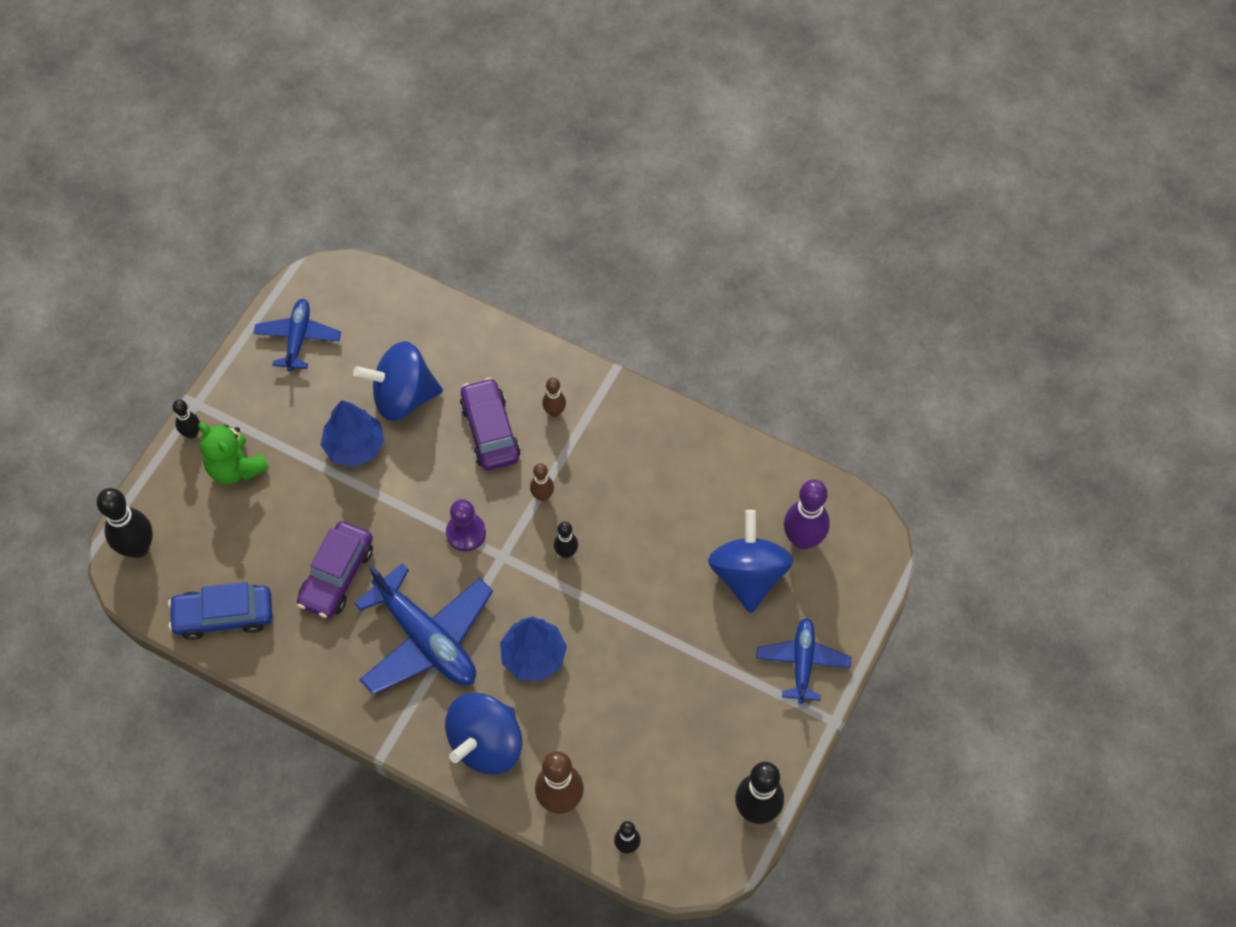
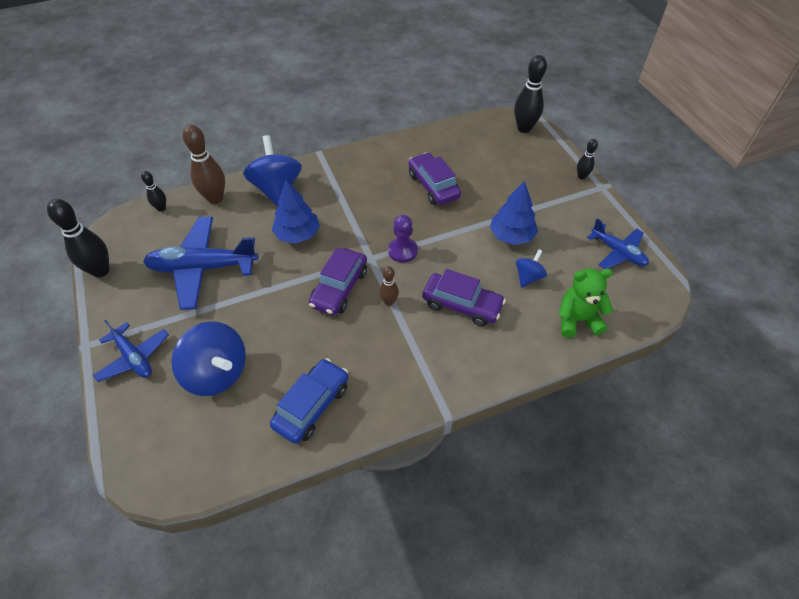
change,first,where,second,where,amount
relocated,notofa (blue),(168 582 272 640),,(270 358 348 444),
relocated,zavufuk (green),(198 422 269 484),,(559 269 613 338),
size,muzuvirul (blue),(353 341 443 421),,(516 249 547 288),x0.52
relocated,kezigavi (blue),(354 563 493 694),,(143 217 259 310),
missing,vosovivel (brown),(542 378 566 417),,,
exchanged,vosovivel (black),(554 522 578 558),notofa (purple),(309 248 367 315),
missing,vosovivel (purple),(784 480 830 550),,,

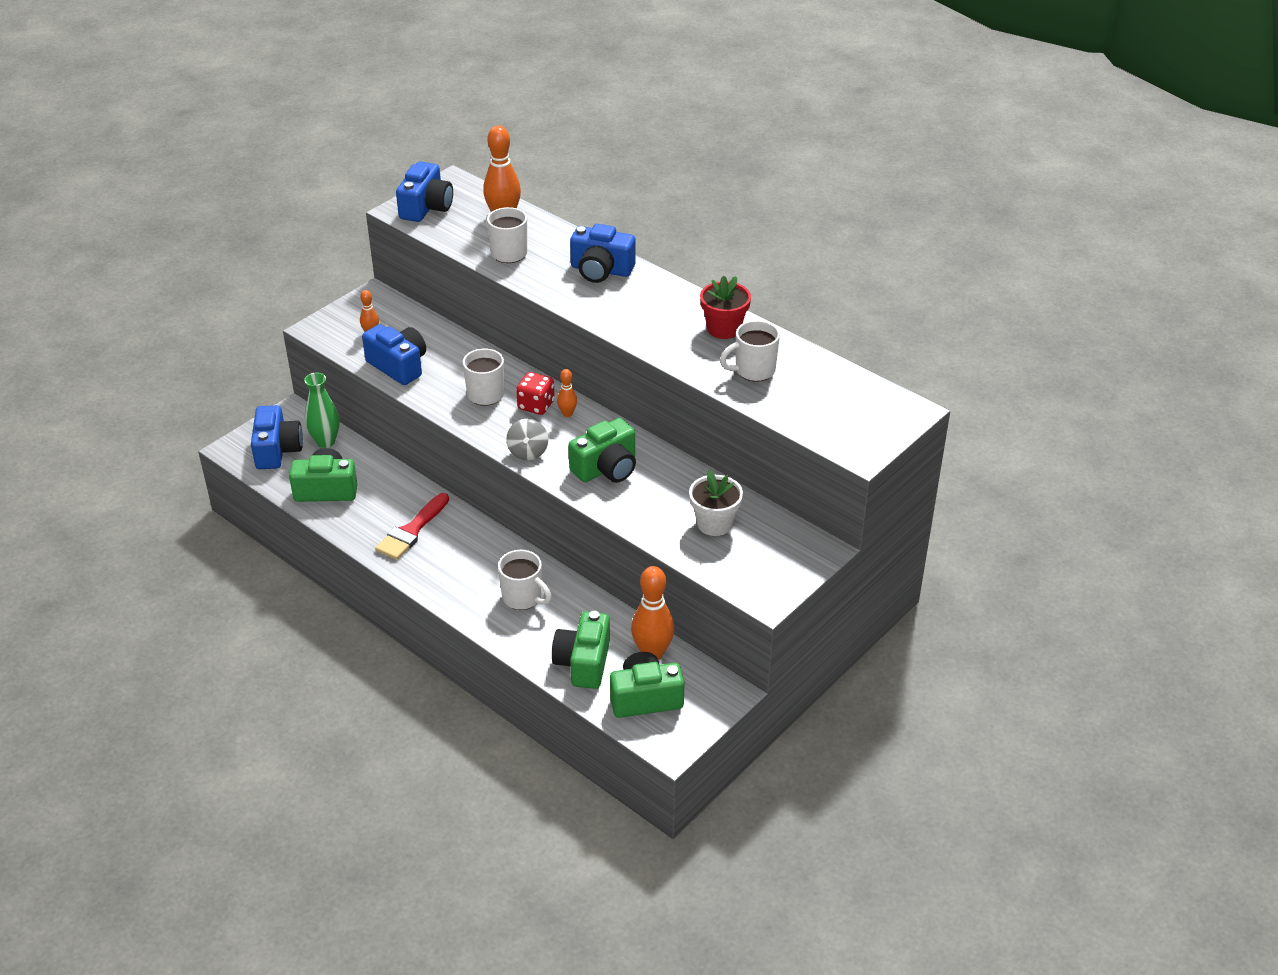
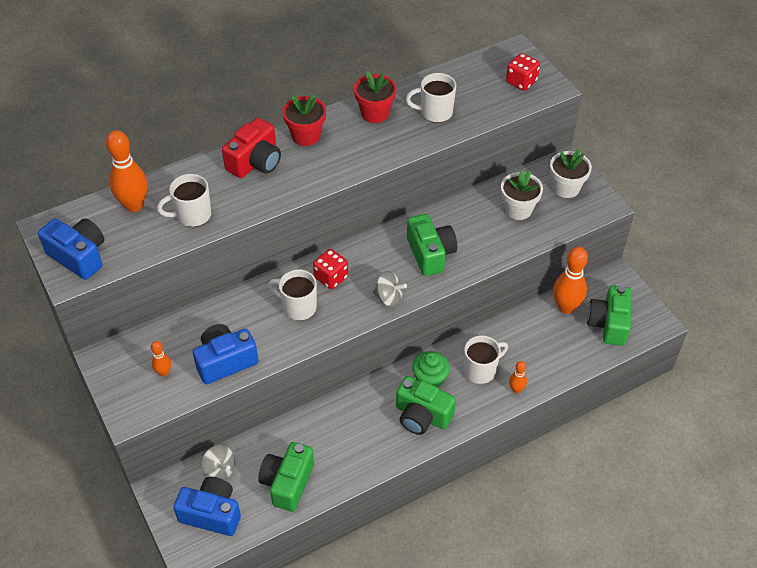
change,first,where,second,where,amount
exchanged,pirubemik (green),(304 373 339 448),muzuvirul (grey),(201 445 235 480),
missing,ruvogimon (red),(375 493 449 560),,,
relocated,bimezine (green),(552 611 610 689),,(396 376 456 435),
relocated,vosovivel (orange),(557 369 577 417),,(509 361 527 393),
colour,bimezine (blue),(570 224 636 283),bimezine (red),(222 118 281 178),
spun,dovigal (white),(720 320 780 381),,(406 73 456 123),90 degrees clockwise
appeared,,,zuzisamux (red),(282 94 326 146),
appeared,,,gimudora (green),(412 351 450 387),
appeared,,,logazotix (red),(506 53 540 91),
appeared,,,zuzisamux (white),(550 149 592 198),

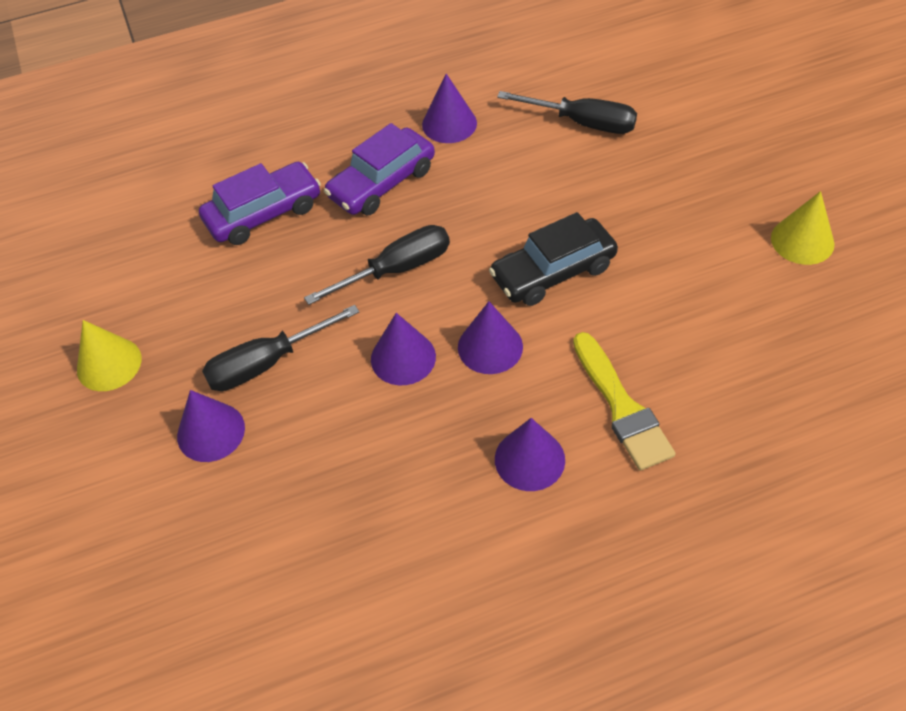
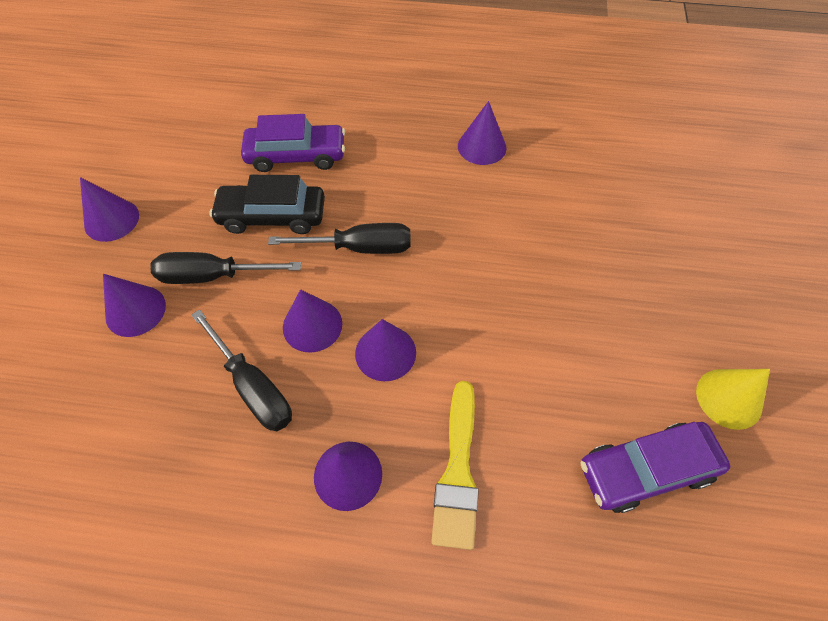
change,first,where,second,where,amount
colour,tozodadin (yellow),(77 320 142 391),tozodadin (purple),(80 177 139 242),
relocated,notofa (purple),(324 123 435 215),,(581 422 730 513),
relocated,notofa (black),(489 212 618 306),,(209 175 325 234),
relocated,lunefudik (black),(497 91 637 134),,(191 309 292 432),

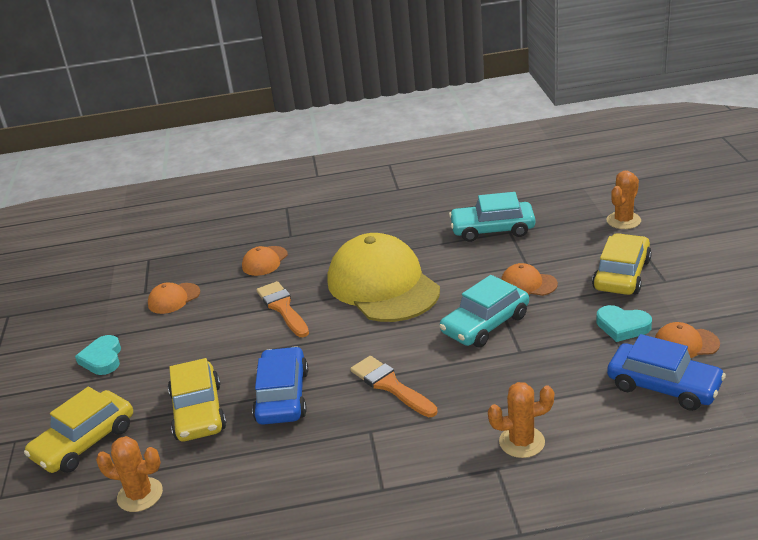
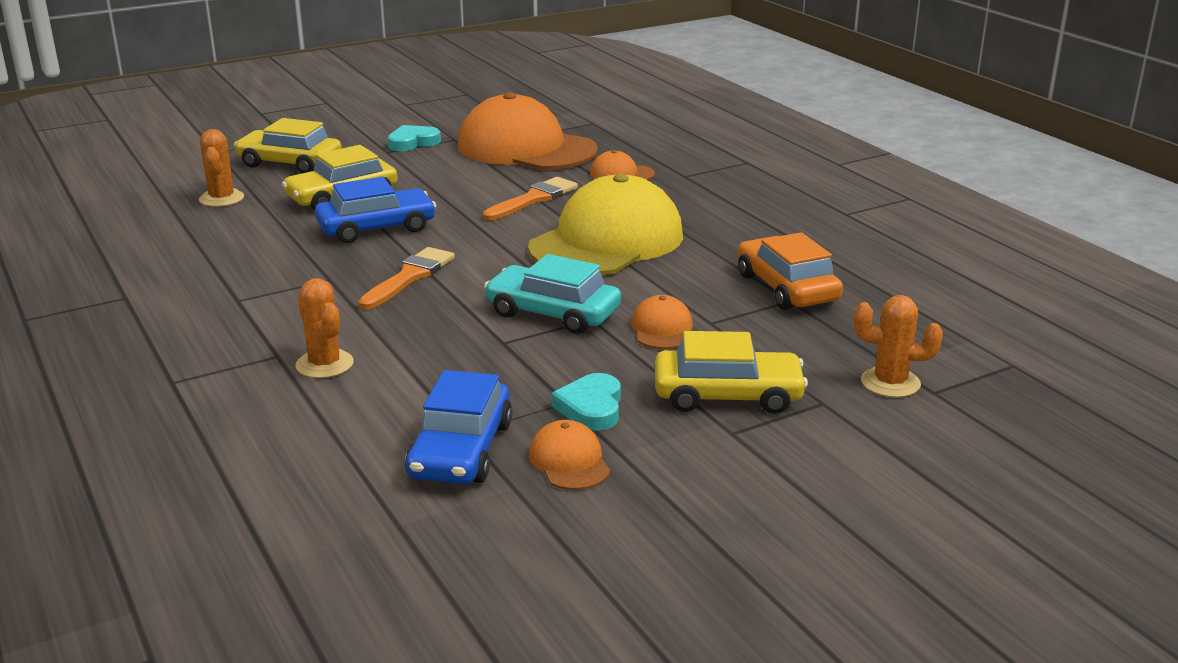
change,first,where,second,where,amount
size,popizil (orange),(148 283 200 314),,(458 92 598 170),x2.37
colour,notofa (turquoise),(449 192 536 242),notofa (orange),(738 232 843 310),

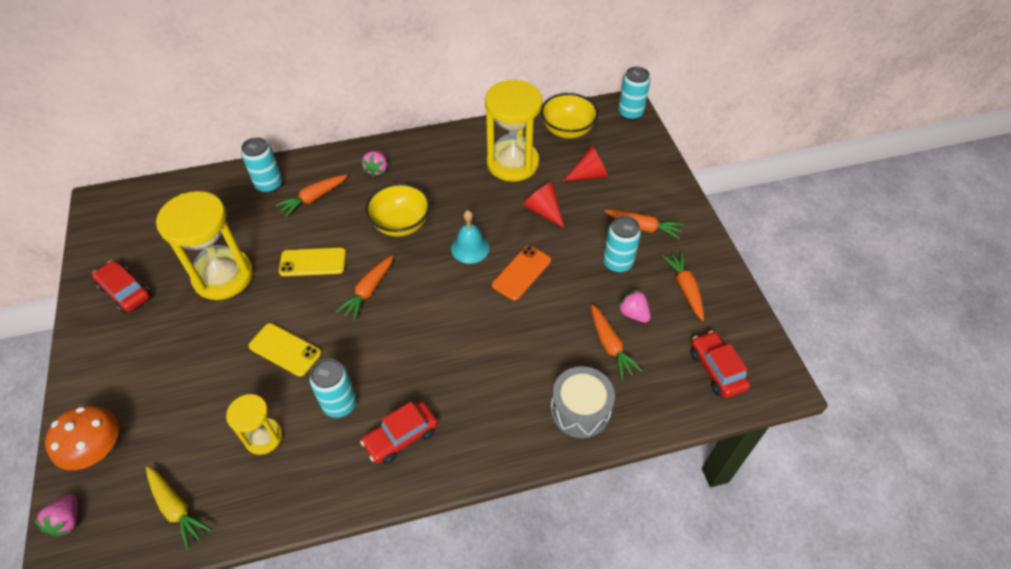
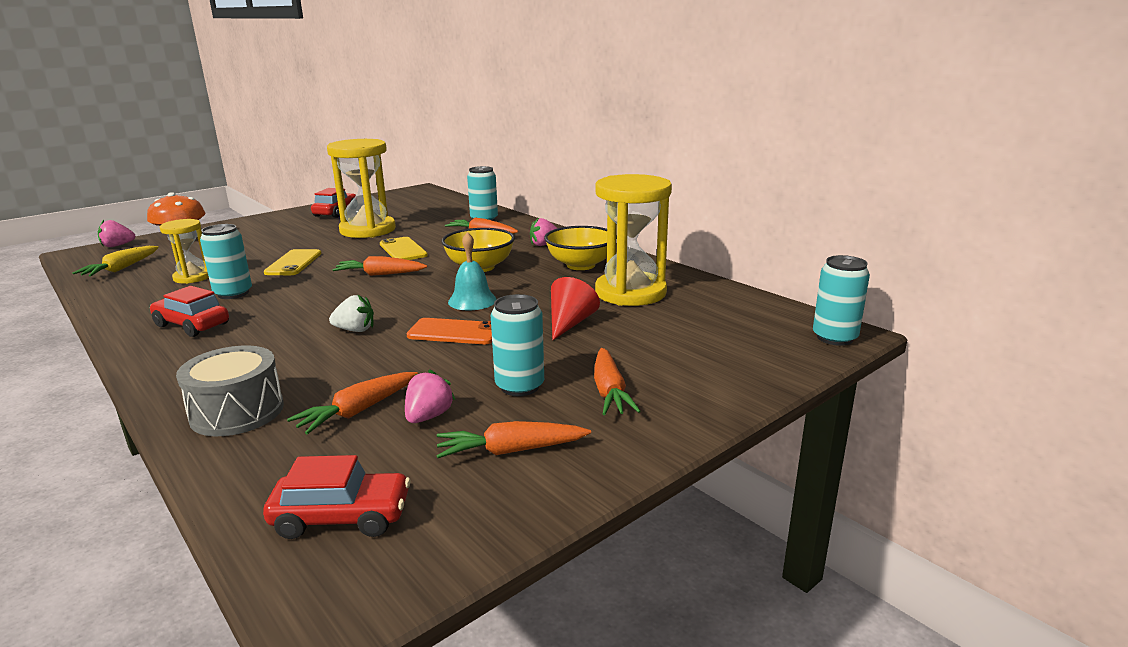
change,first,where,second,where,amount
relocated,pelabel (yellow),(541 93 598 138),,(544 226 607 270),
missing,tozodadin (red),(564 145 609 181),,,
spun,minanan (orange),(662 251 704 321),,(437 421 591 458),150 degrees counterclockwise
spun,notofa (red),(690 331 750 398),,(263 455 410 539),45 degrees clockwise
appeared,,,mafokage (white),(329 294 374 332),

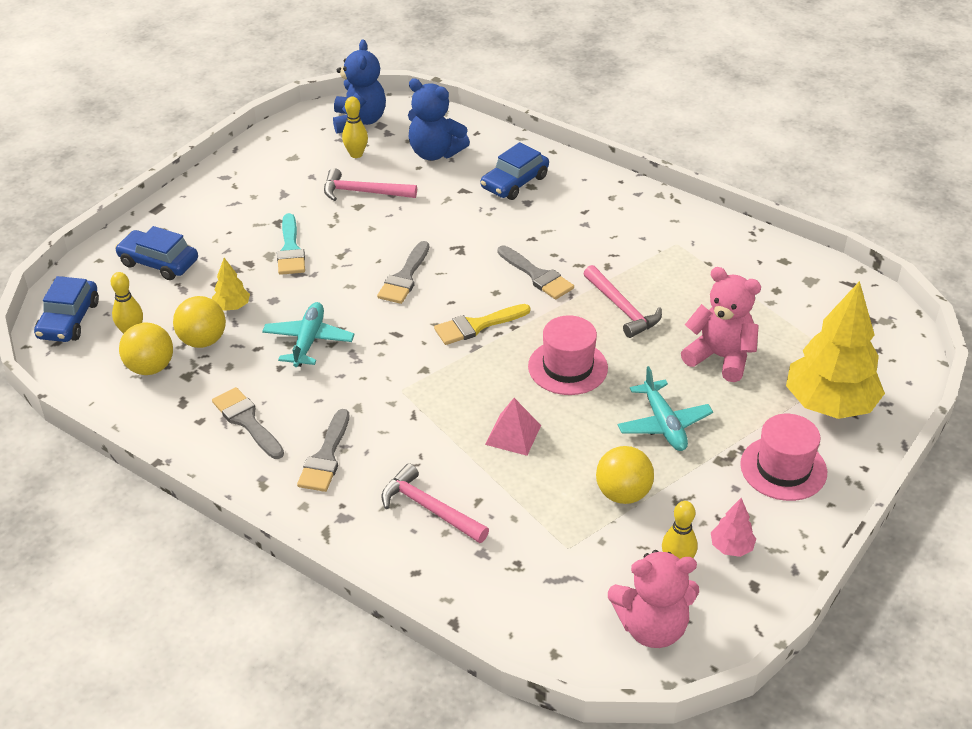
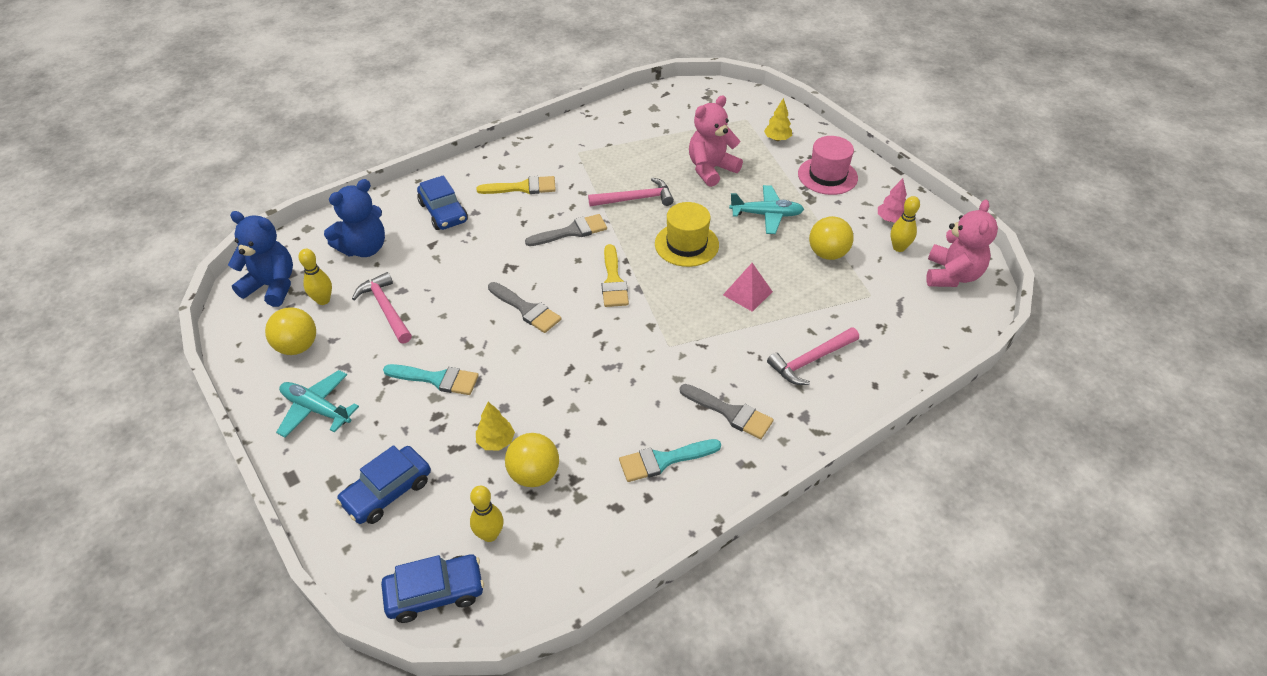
change,first,where,second,where,amount
spun,notofa (blue),(34 276 99 342),,(381 554 484 623),45 degrees counterclockwise
relocated,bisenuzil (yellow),(119 323 173 375),,(265 307 316 355),
colour,ruvogimon (grey),(212 387 284 459),ruvogimon (turquoise),(619 439 721 482),
relocated,kezigavi (turquoise),(262 302 355 367),,(276 370 359 437),
spun,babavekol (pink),(324 168 417 201),,(352 272 412 344),120 degrees clockwise
colour,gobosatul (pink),(528 315 608 395),gobosatul (yellow),(655 202 719 267),
size,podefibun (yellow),(786 281 885 419),,(764 98 792 141),x0.43
appeared,,,ruvogimon (yellow),(476 176 556 194),

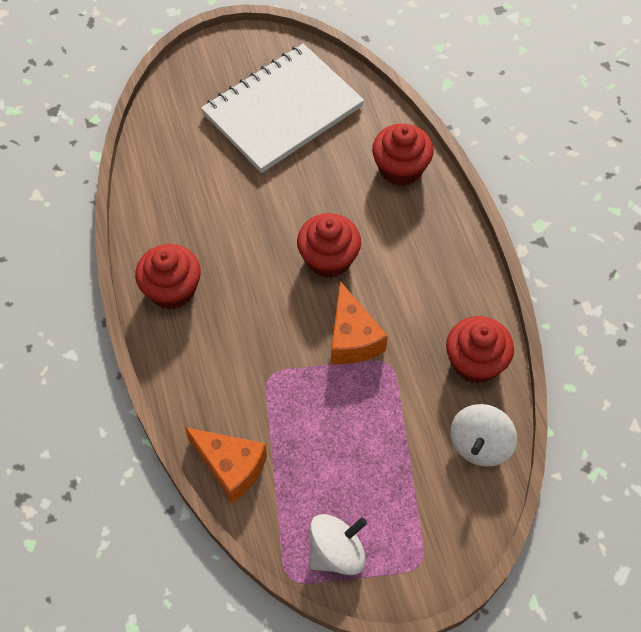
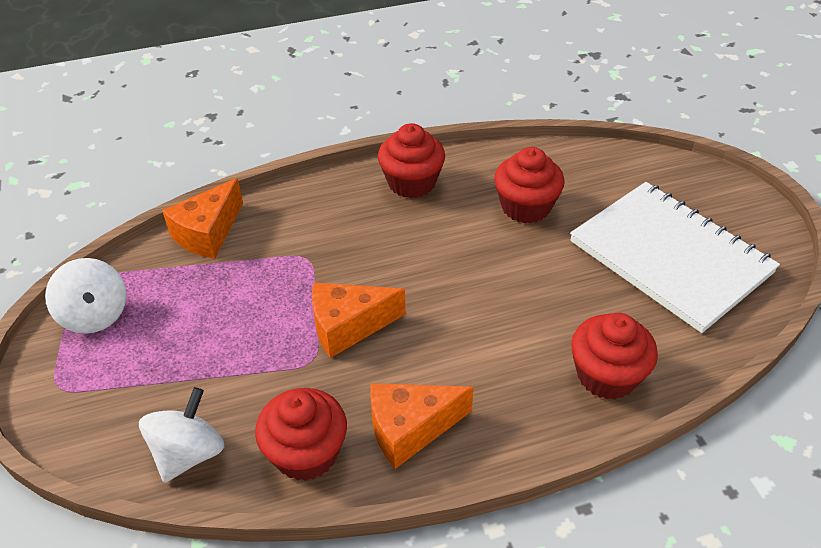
change,first,where,second,where,amount
relocated,gimudora (red),(297 213 361 278),,(494 147 565 224),
spun,muzuvirul (white),(451 404 517 467),,(139 387 224 483),90 degrees clockwise
appeared,,,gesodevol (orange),(370 383 474 469),

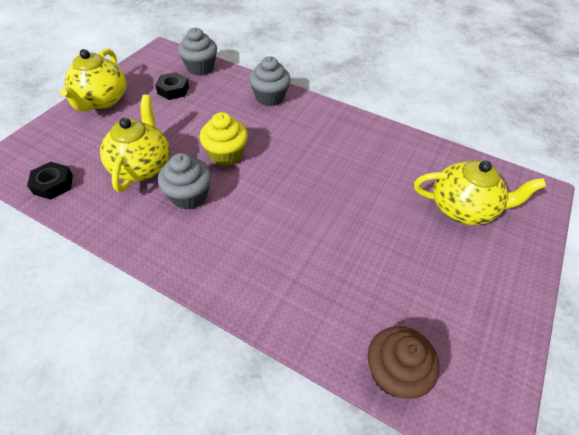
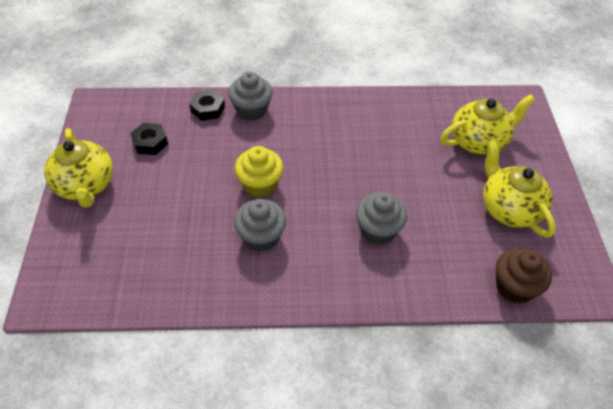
change,first,where,second,where,amount
relocated,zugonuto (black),(27 162 73 200),,(189 90 225 121),
relocated,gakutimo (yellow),(100 95 170 192),,(483 140 556 238),
relocated,gimudora (grey),(178 27 217 76),,(356 192 407 245),

